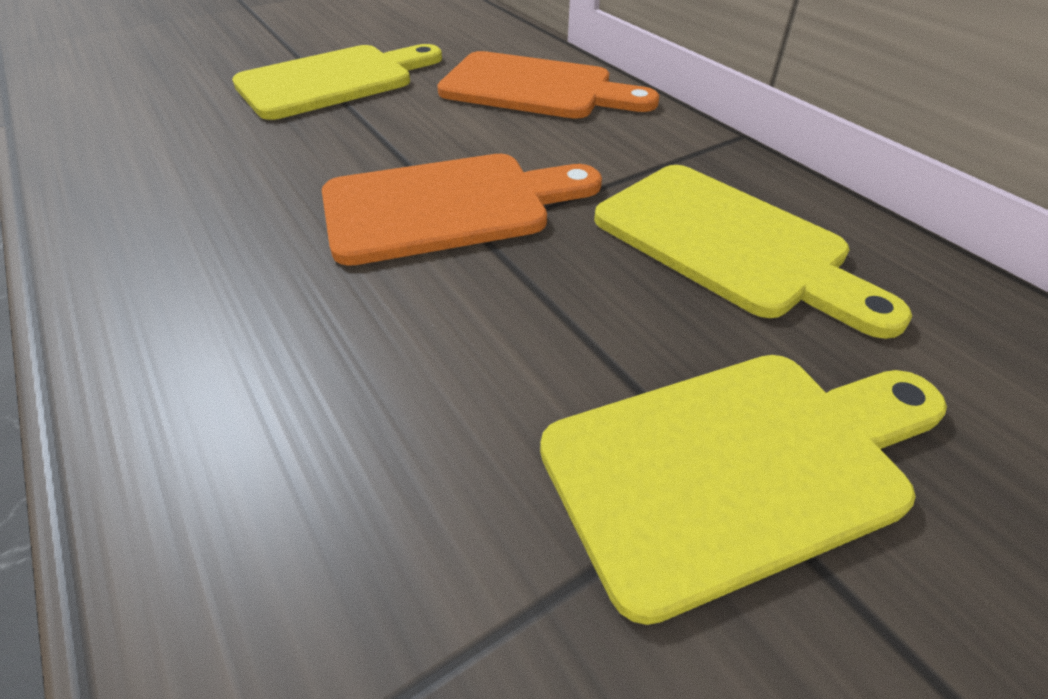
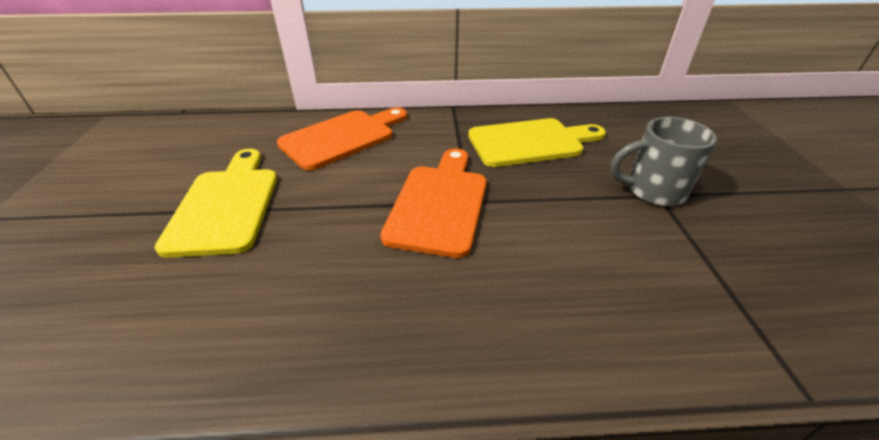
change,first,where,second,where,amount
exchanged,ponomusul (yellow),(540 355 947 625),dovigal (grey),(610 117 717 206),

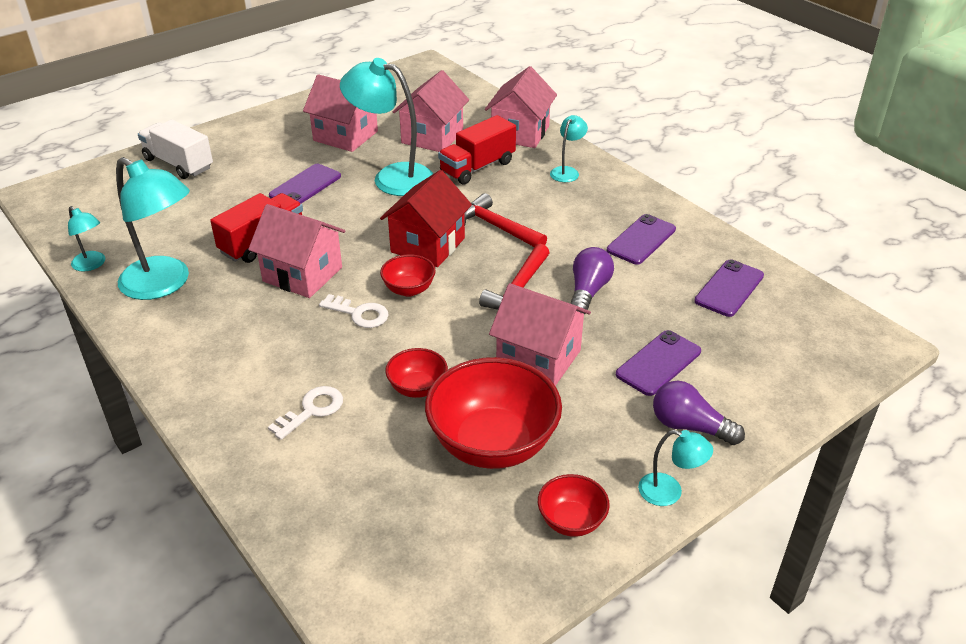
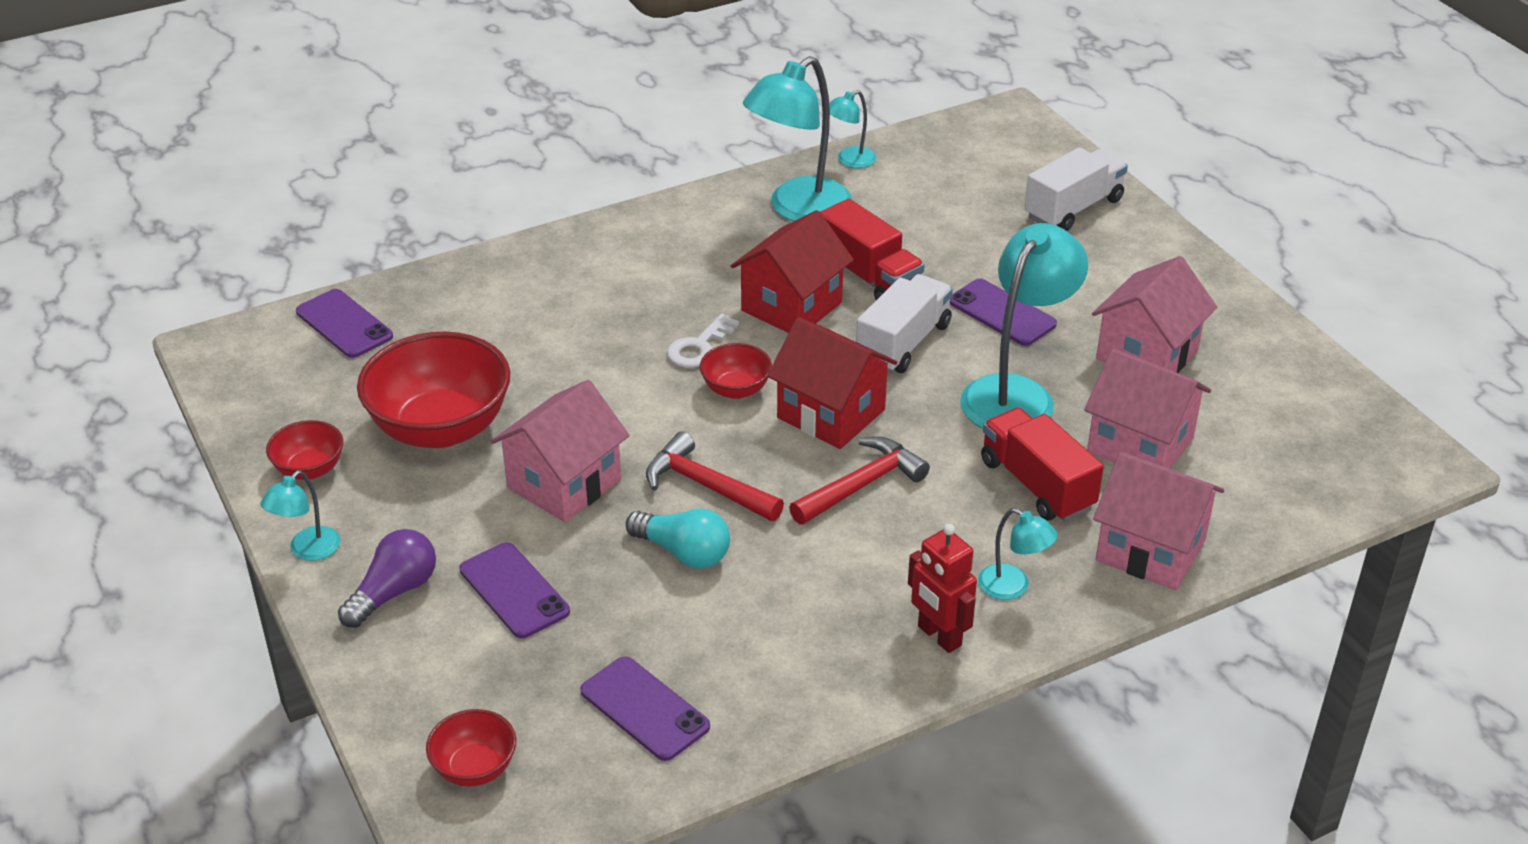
change,first,where,second,where,amount
colour,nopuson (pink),(248 204 345 298),nopuson (red),(731 210 854 333),
missing,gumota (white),(268 386 343 440),,,
relocated,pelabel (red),(385 348 448 398),,(426 709 516 787),
colour,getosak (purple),(570 247 614 314),getosak (turquoise),(626 508 730 569),
relocated,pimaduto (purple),(607 214 676 265),,(296 289 393 358),
appeared,,,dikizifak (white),(856 274 953 373),
appeared,,,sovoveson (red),(908 524 977 653),

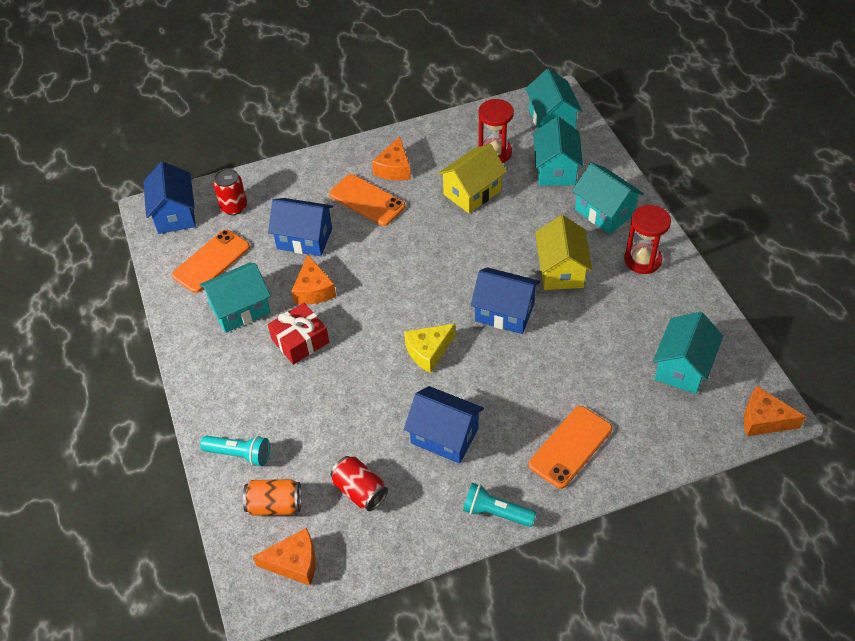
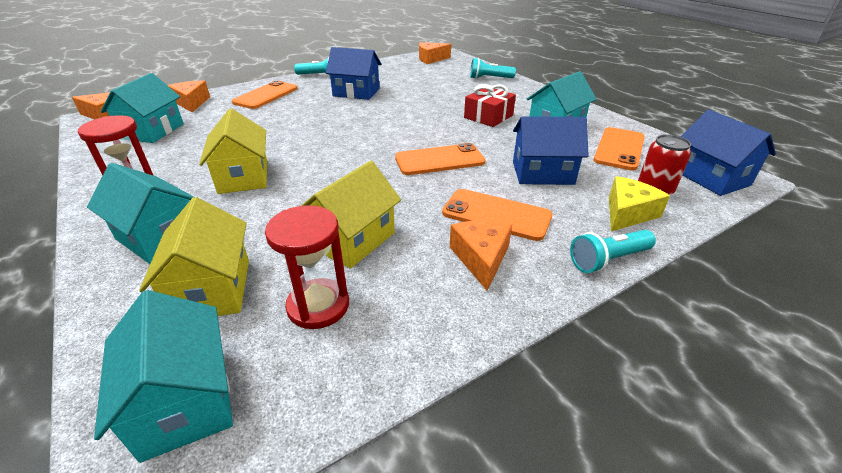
change,first,where,second,where,amount
missing,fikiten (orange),(243 479 302 516),,,
relocated,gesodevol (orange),(291 254 336 304),,(167 81 210 112),
missing,fikiten (red),(331 456 388 511),,,
relocated,gesodevol (yellow),(404 324 455 373),,(609 176 670 231),
missing,nopuson (blue),(471 267 540 334),,,
colour,nopuson (turquoise),(533 116 583 186),nopuson (yellow),(139 197 249 316),
appeared,,,pimaduto (orange),(395 143 485 175),
appeared,,,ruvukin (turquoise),(570 230 656 273),

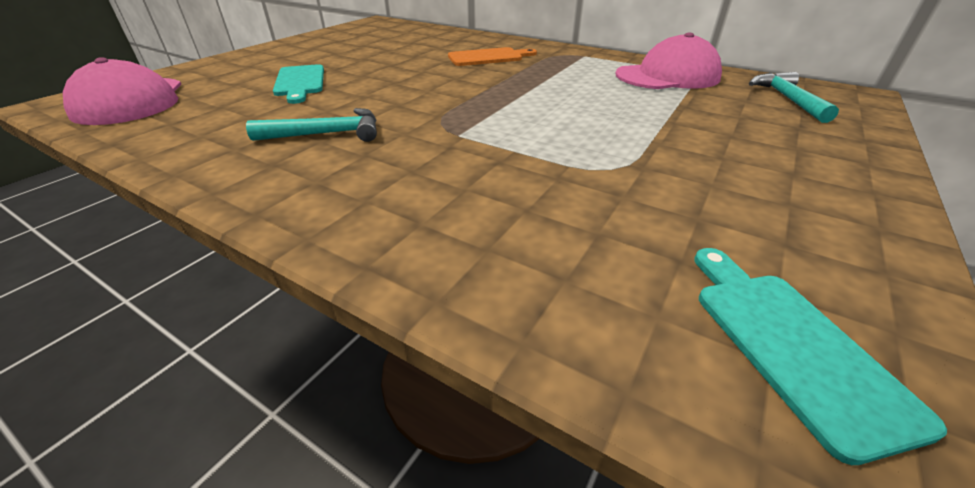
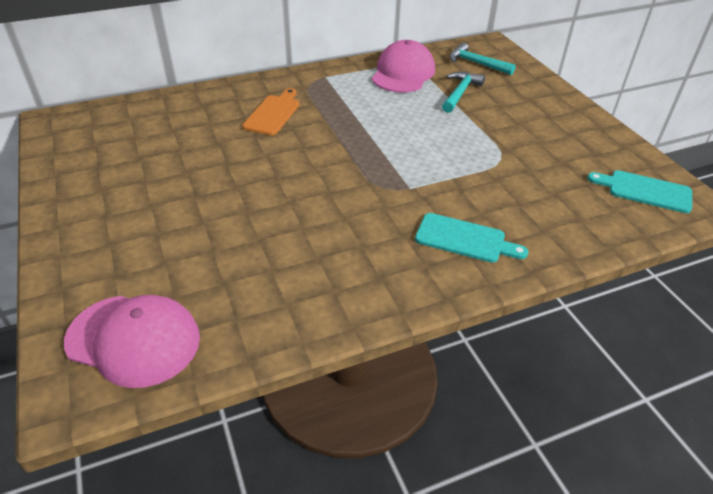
change,first,where,second,where,amount
relocated,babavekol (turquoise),(246 108 377 142),,(442 72 485 113),
relocated,ponomusul (turquoise),(273 64 324 104),,(415 213 528 263),

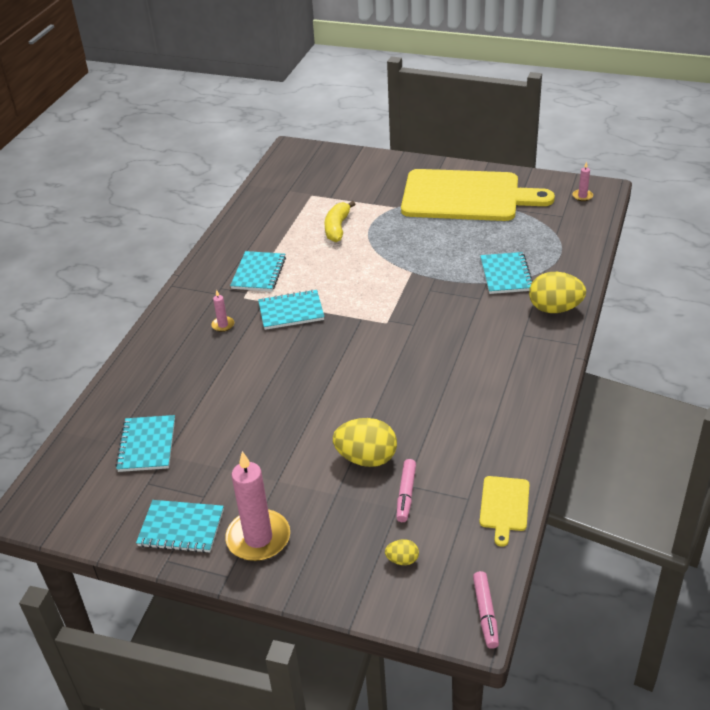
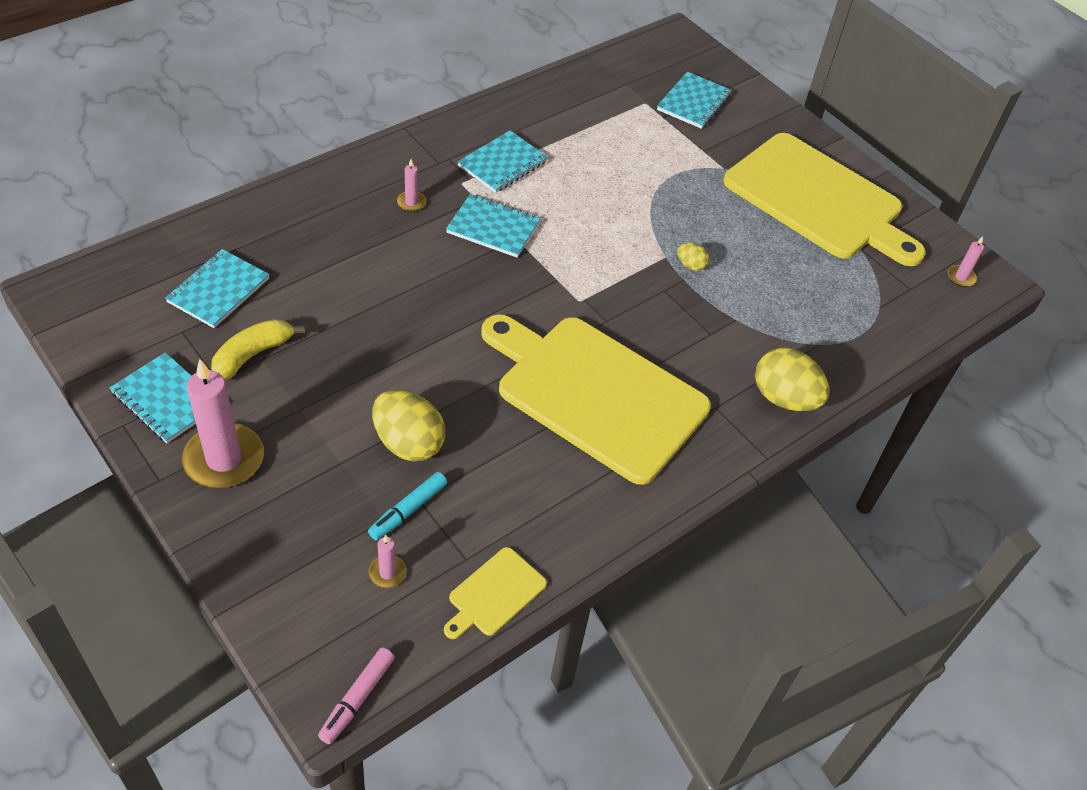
change,first,where,second,where,amount
relocated,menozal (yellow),(325 201 356 242),,(211 319 305 380),
relocated,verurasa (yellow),(385 539 419 565),,(677 243 709 271),
colour,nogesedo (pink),(396 459 416 522),nogesedo (turquoise),(368 472 447 540),
relocated,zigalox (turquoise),(480 252 533 294),,(657 72 732 129),
appeared,,,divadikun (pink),(369 535 406 588),
appeared,,,ponomusul (yellow),(481 314 711 485),

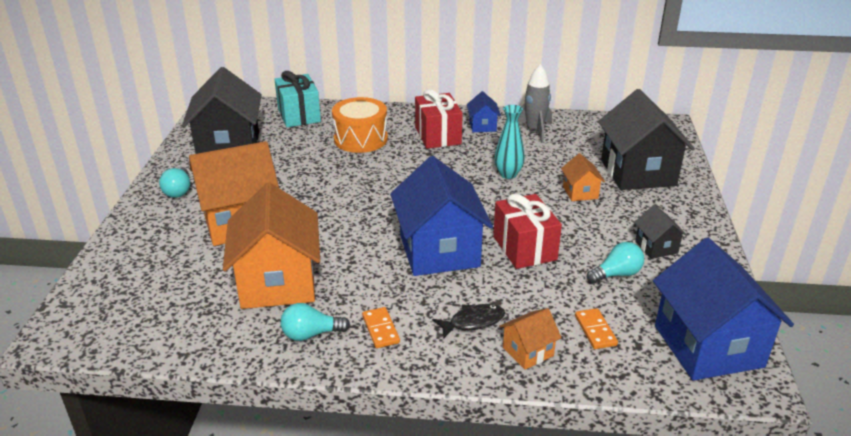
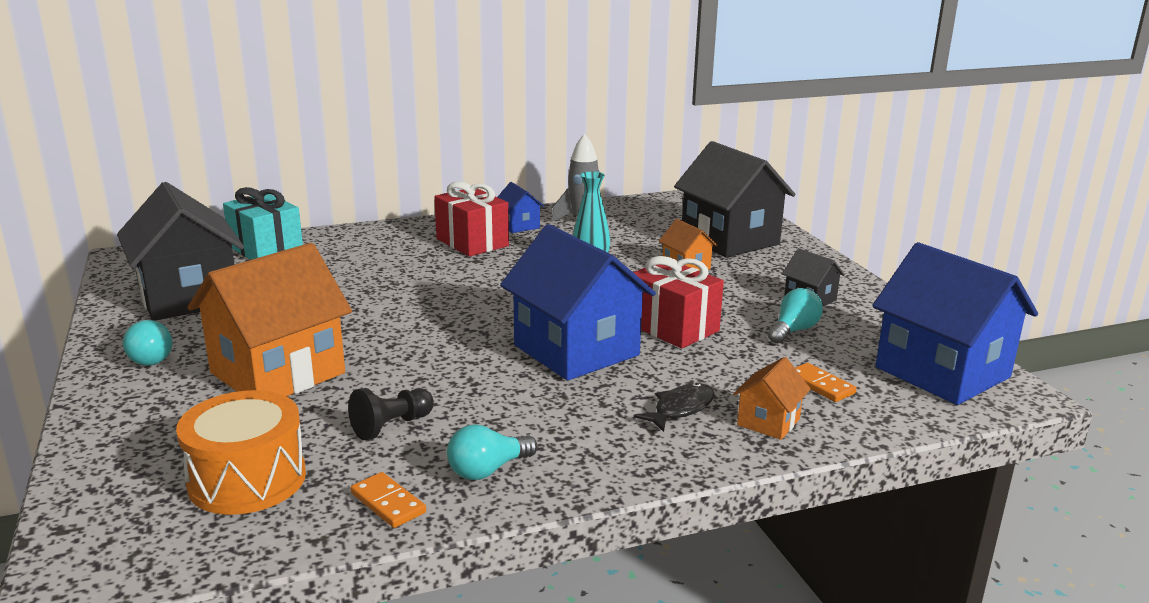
change,first,where,second,where,amount
exchanged,nopuson (orange),(223 183 320 309),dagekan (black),(348 388 434 440),
relocated,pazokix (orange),(332 97 388 153),,(176 390 306 515),
relocated,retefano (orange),(362 307 400 348),,(351 472 426 528),

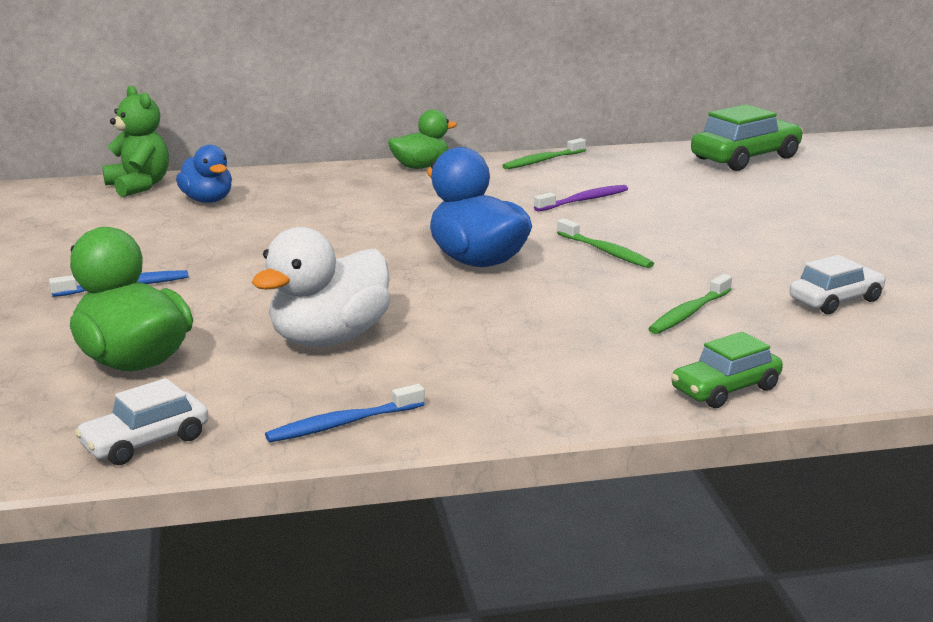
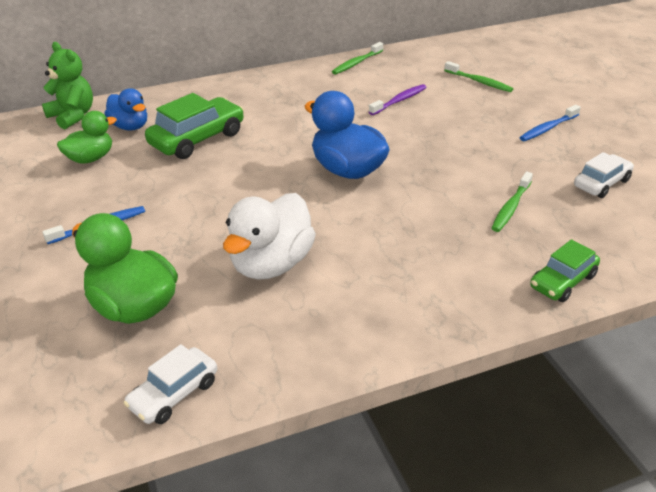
change,first,where,second,where,amount
relocated,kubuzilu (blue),(265 384 425 442),,(519 105 581 141),
relocated,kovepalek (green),(388 109 457 169),,(57 111 117 164),
relocated,kubuzilu (green),(557 219 654 268),,(444 61 513 92),
relocated,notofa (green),(691 104 803 171),,(145 93 244 159),

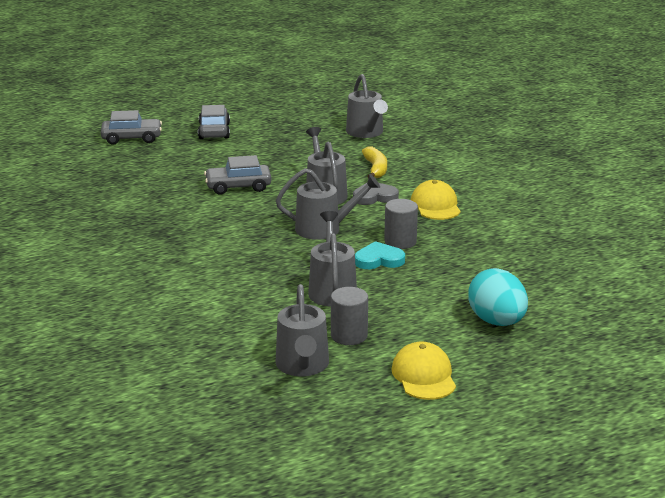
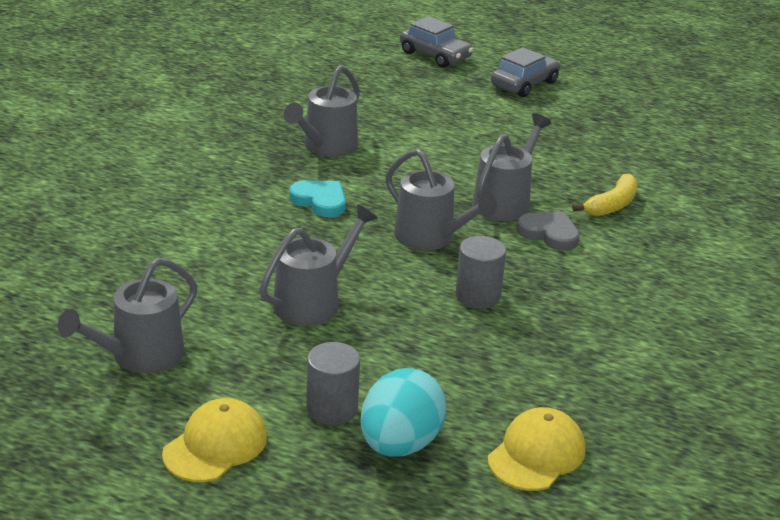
change,first,where,second,where,amount
missing,notofa (grey),(204 155 271 195),,,
relocated,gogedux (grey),(331 287 368 345),,(306 342 360 425),
relocated,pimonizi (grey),(346 74 388 138),,(284 65 360 157),
relocated,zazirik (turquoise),(355 241 405 269),,(289 180 346 217),
relocated,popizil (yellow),(411 180 461 220),,(488 407 585 491),

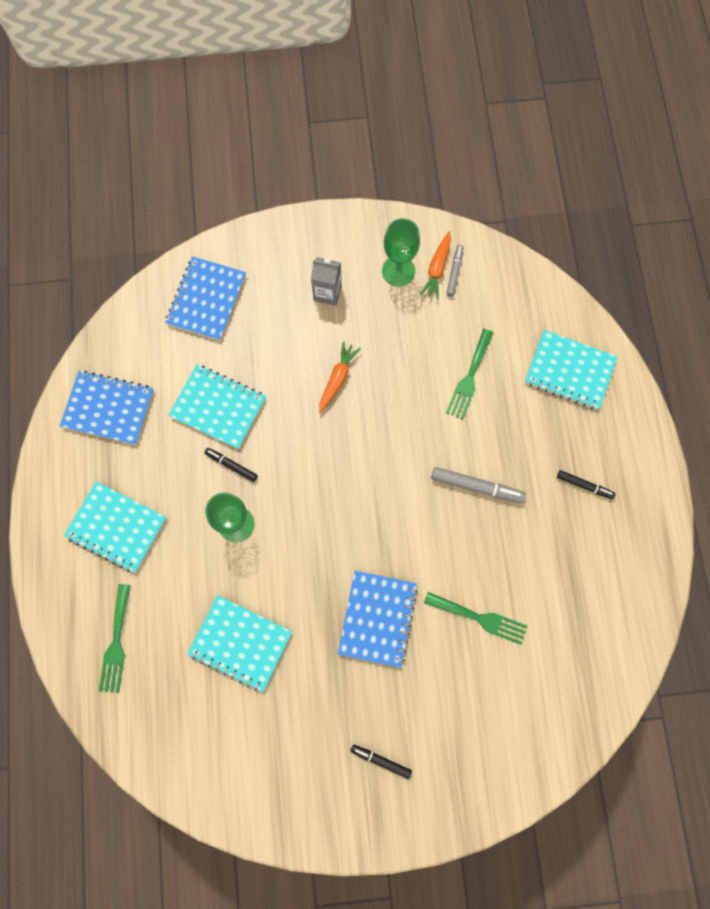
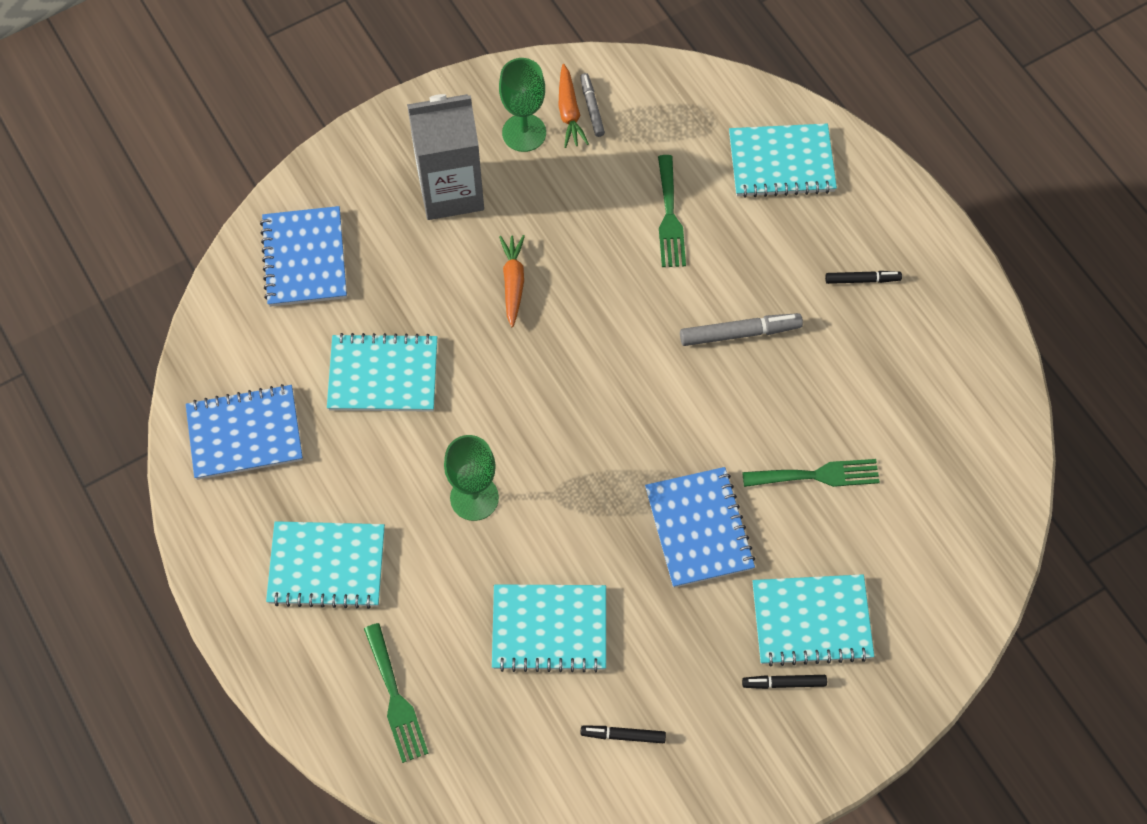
change,first,where,second,where,amount
relocated,nogesedo (black),(204 448 258 482),,(580 726 666 743),
size,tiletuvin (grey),(311 257 342 306),,(407 94 484 220),x1.85
appeared,,,zigalox (turquoise),(752 574 874 666),

